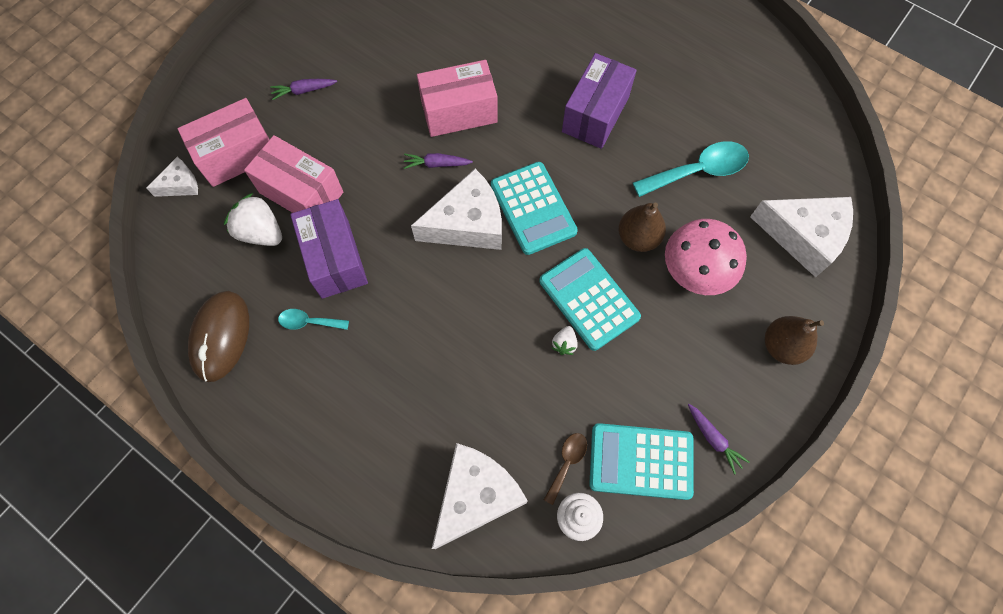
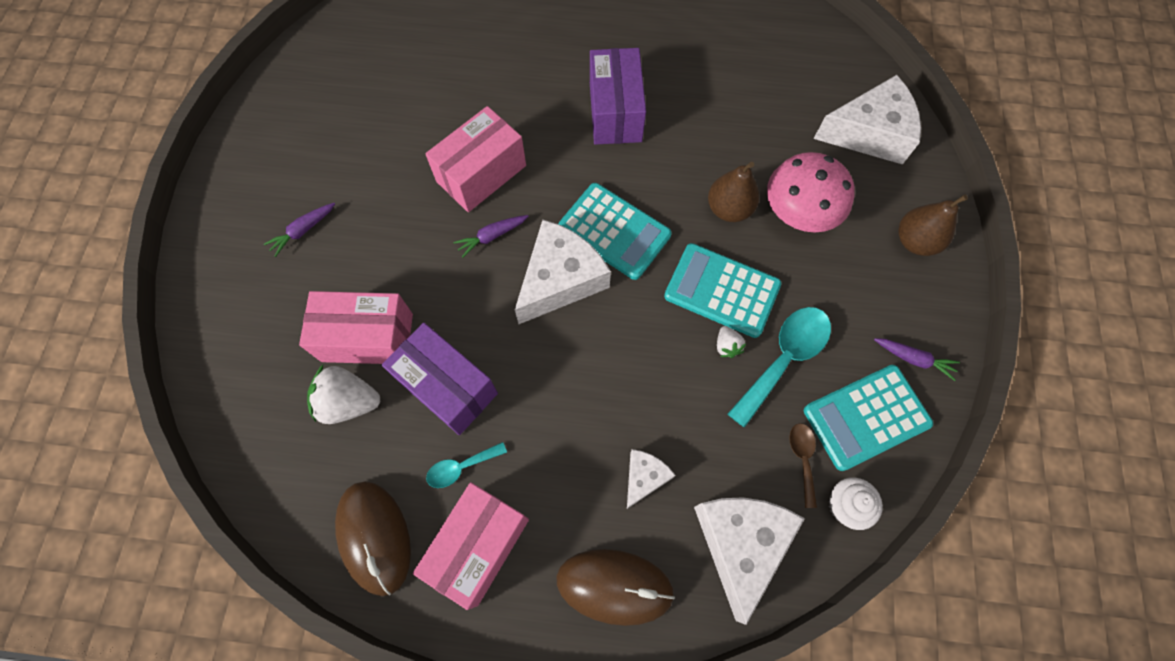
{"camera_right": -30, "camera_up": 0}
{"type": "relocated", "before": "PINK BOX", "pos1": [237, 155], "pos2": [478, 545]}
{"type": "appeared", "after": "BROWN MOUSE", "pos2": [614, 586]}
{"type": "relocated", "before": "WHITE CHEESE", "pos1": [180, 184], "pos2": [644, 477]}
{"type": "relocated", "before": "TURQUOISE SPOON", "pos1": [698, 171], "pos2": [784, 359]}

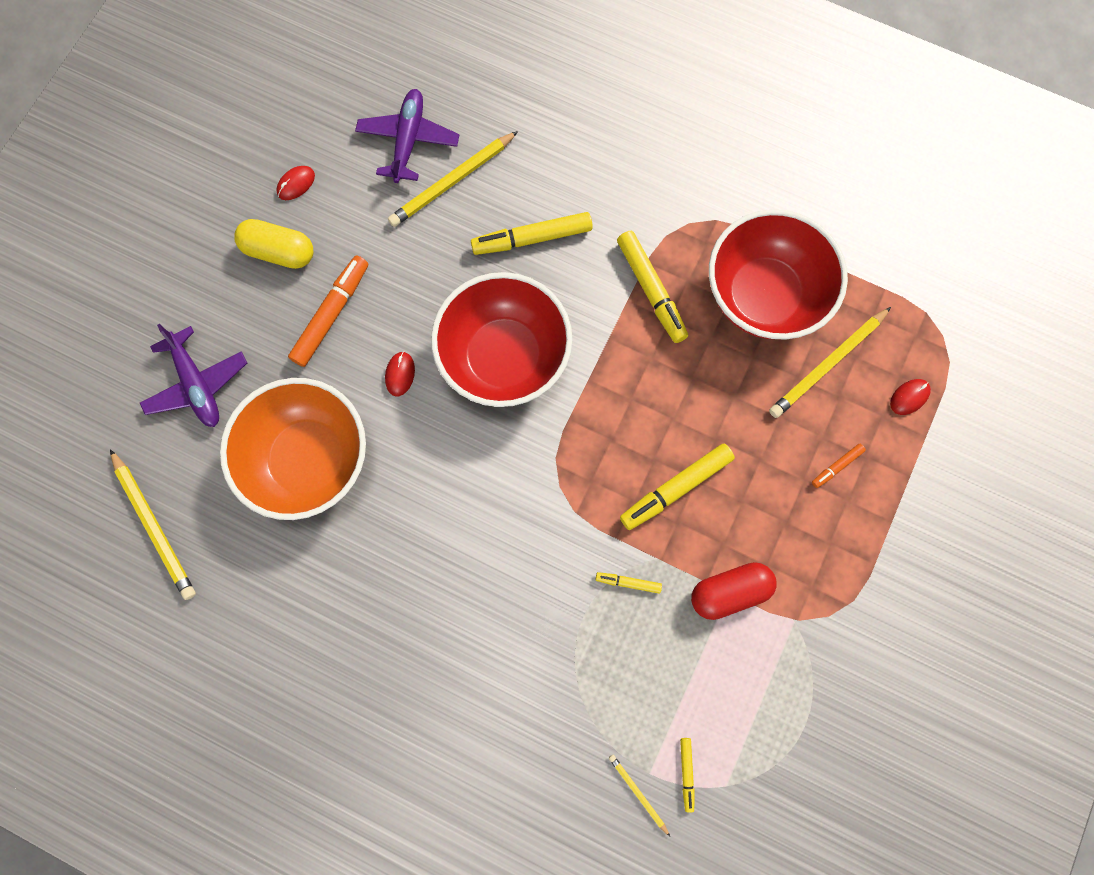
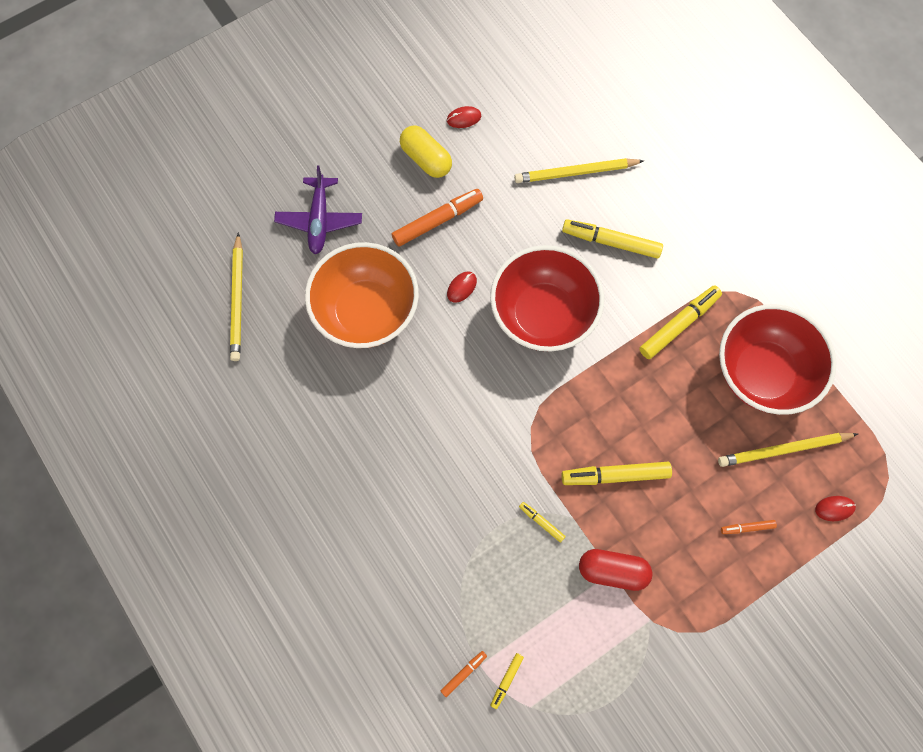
{"camera_right": 30, "camera_up": -5}
{"type": "exchanged", "before": "YELLOW PENCIL", "after": "ORANGE MARKER", "pos1": [638, 793], "pos2": [463, 673]}
{"type": "spun", "before": "YELLOW MARKER", "pos1": [651, 290], "pos2": [679, 324], "turn": -135}
{"type": "missing", "before": "PURPLE PLANE", "pos1": [408, 141]}

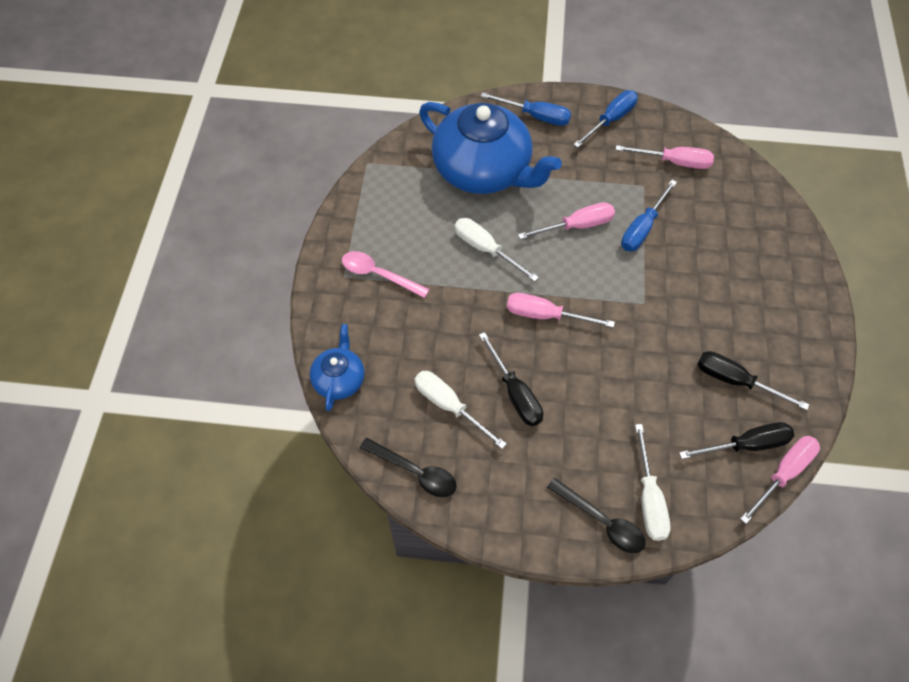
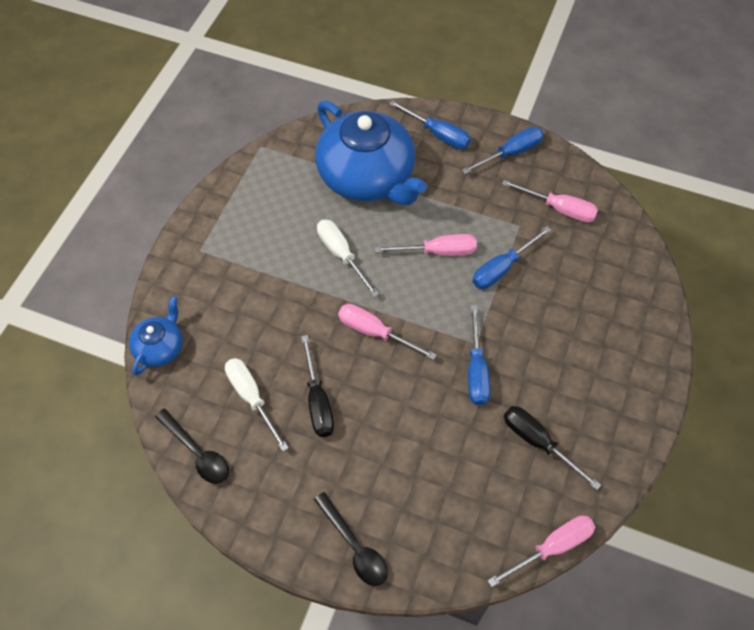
{"camera_right": 15, "camera_up": 0}
{"type": "appeared", "after": "BLUE SCREWDRIVER", "pos2": [476, 370]}
{"type": "missing", "before": "PINK SPOON", "pos1": [379, 275]}
{"type": "missing", "before": "WHITE SCREWDRIVER", "pos1": [649, 498]}
{"type": "missing", "before": "BLACK SCREWDRIVER", "pos1": [746, 445]}

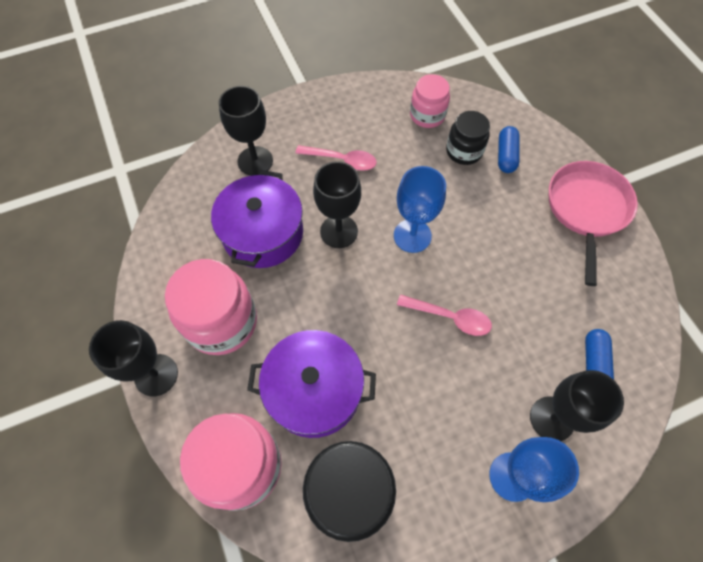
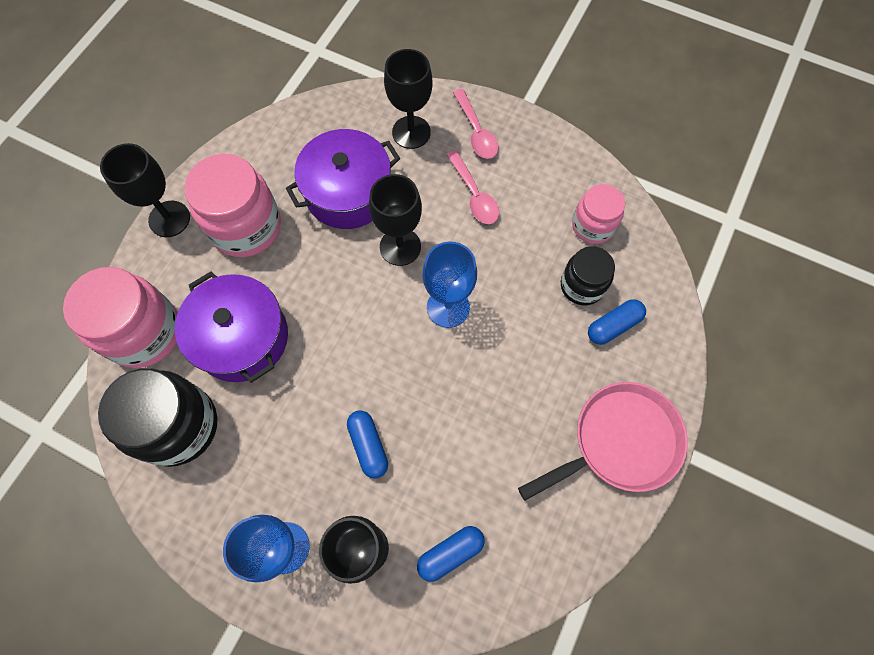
{"camera_right": 50, "camera_up": 5}
{"type": "appeared", "after": "BLUE CAPSULE", "pos2": [368, 446]}
{"type": "relocated", "before": "PINK SPOON", "pos1": [450, 317], "pos2": [476, 132]}

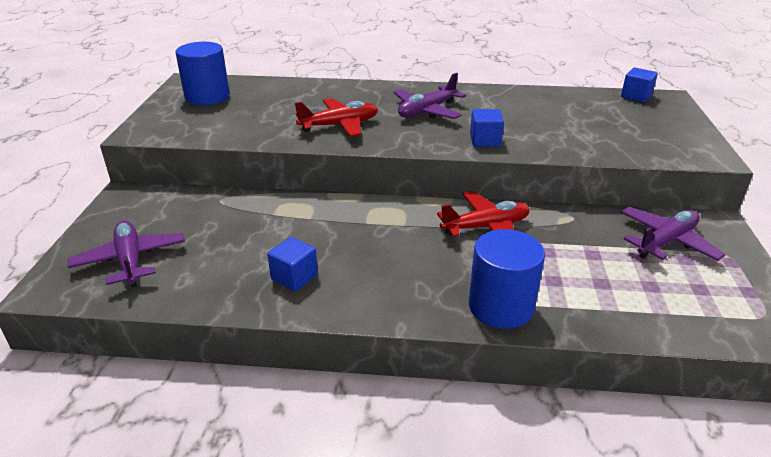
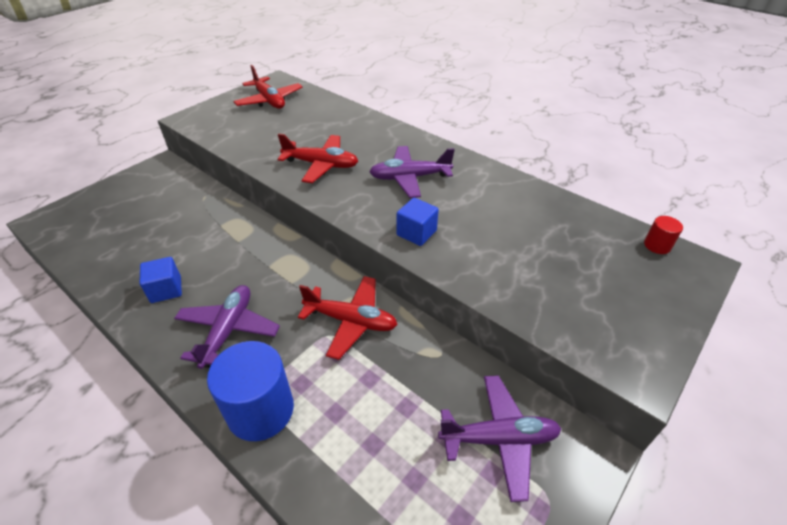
{"camera_right": 35, "camera_up": 10}
{"type": "relocated", "before": "PURPLE PLANE", "pos1": [130, 260], "pos2": [228, 330]}
{"type": "exchanged", "before": "BLUE CYLINDER", "after": "RED PLANE", "pos1": [207, 97], "pos2": [269, 100]}
{"type": "exchanged", "before": "BLUE CUBE", "after": "RED CYLINDER", "pos1": [636, 96], "pos2": [657, 245]}

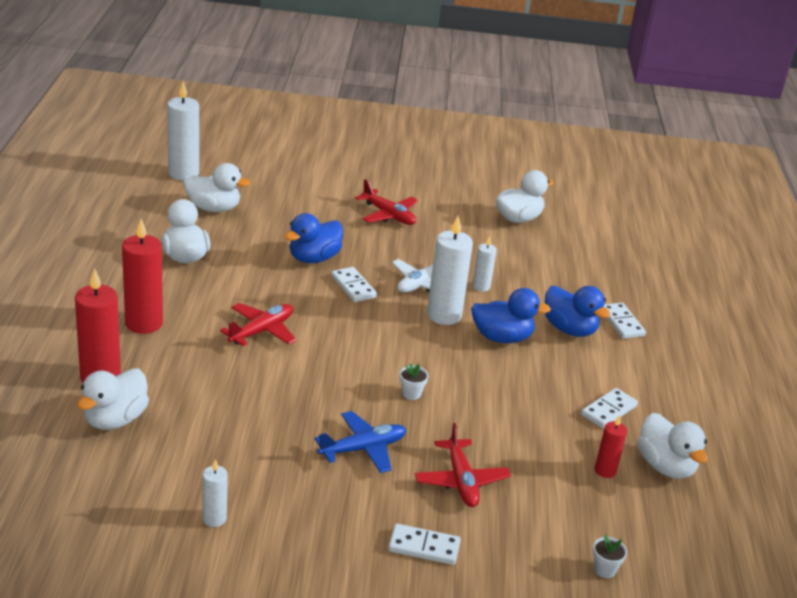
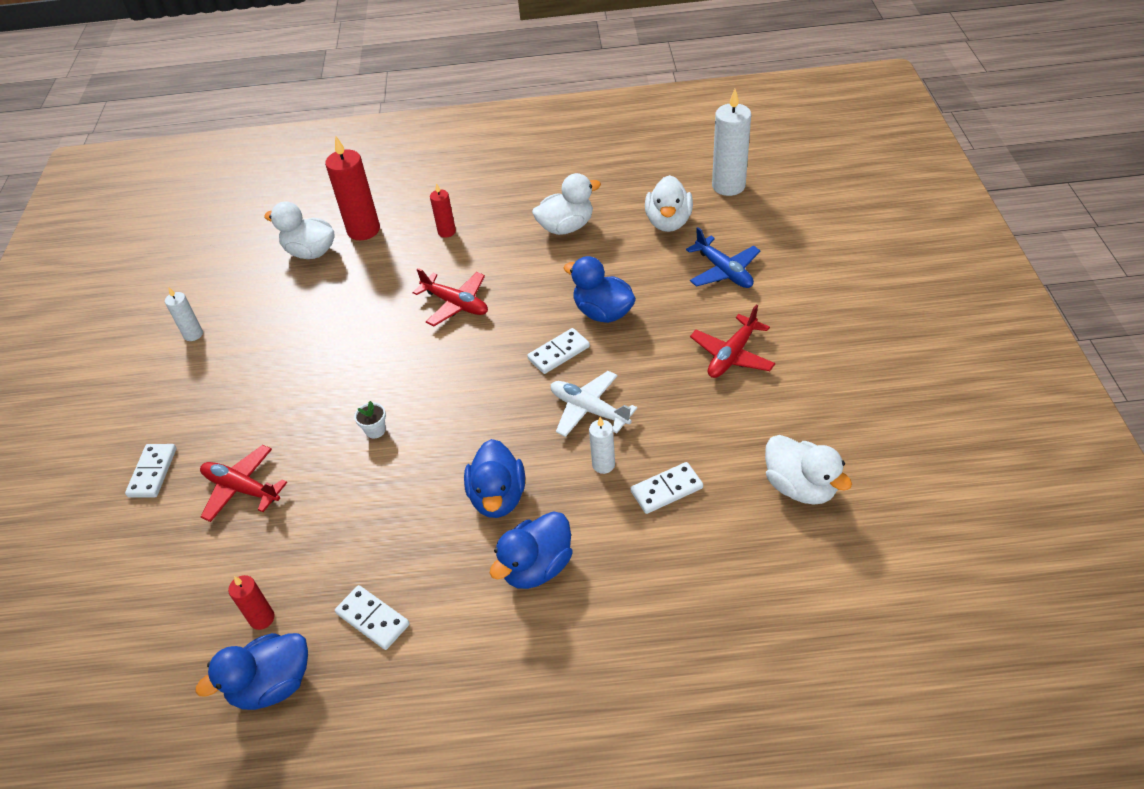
{"camera_right": 90, "camera_up": 15}
{"type": "colour", "before": "WHITE DUCK", "after": "BLUE DUCK", "pos1": [665, 466], "pos2": [272, 685]}
{"type": "spun", "before": "RED PLANE", "pos1": [461, 481], "pos2": [242, 488], "turn": 45}
{"type": "size", "before": "RED CANDLE", "pos1": [144, 323], "pos2": [446, 232], "scale": 0.54}
{"type": "relocated", "before": "WHITE DOMINO", "pos1": [622, 323], "pos2": [666, 490]}
{"type": "relocated", "before": "BLUE PLANE", "pos1": [363, 449], "pos2": [723, 271]}
{"type": "missing", "before": "WHITE CANDLE", "pos1": [444, 315]}
{"type": "missing", "before": "WHITE FLOWER POT", "pos1": [604, 569]}

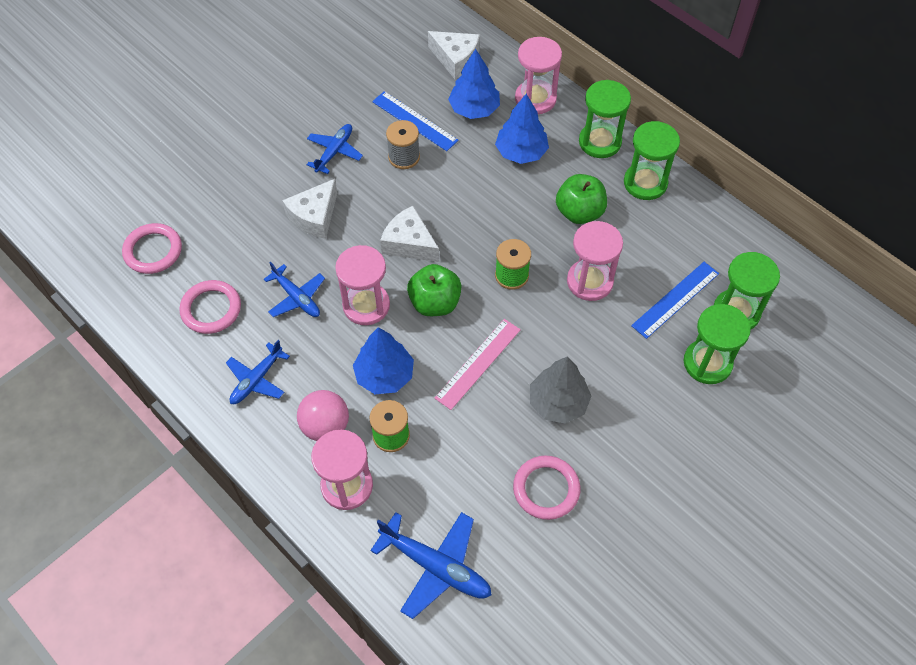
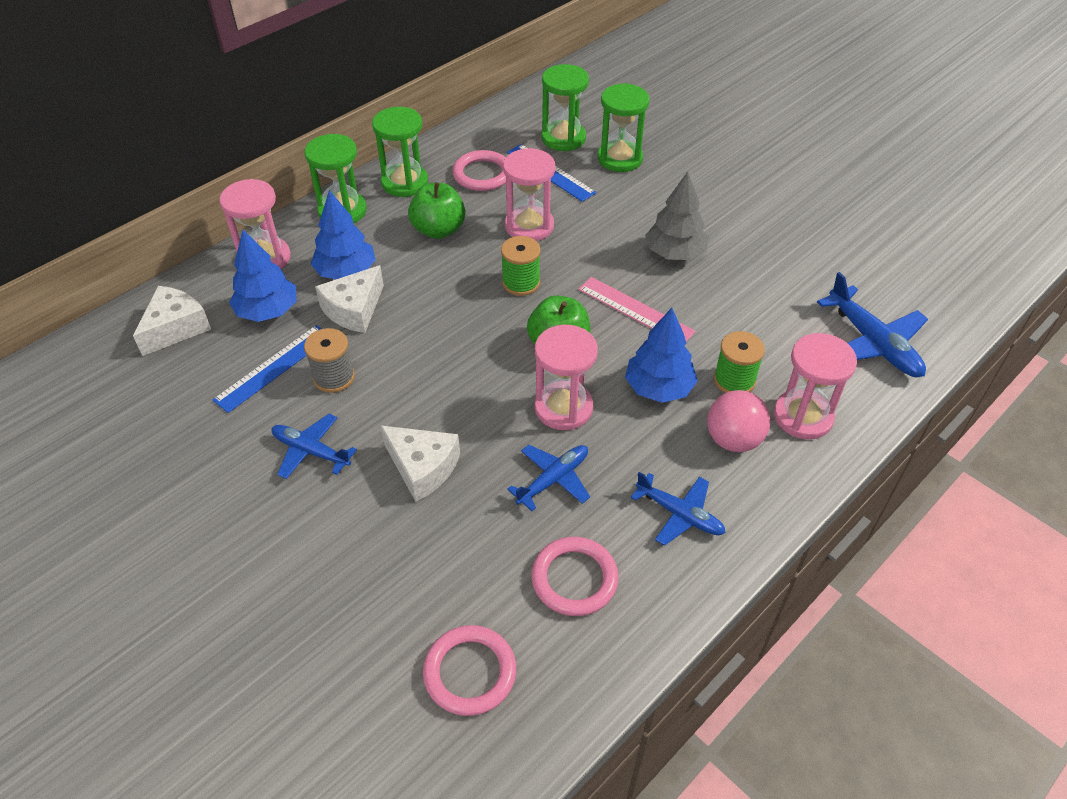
{"camera_right": -90, "camera_up": -10}
{"type": "relocated", "before": "WHITE CHEESE", "pos1": [409, 243], "pos2": [354, 310]}
{"type": "relocated", "before": "PINK RING", "pos1": [546, 489], "pos2": [482, 174]}
{"type": "spun", "before": "BLUE PLANE", "pos1": [435, 566], "pos2": [872, 342], "turn": 120}

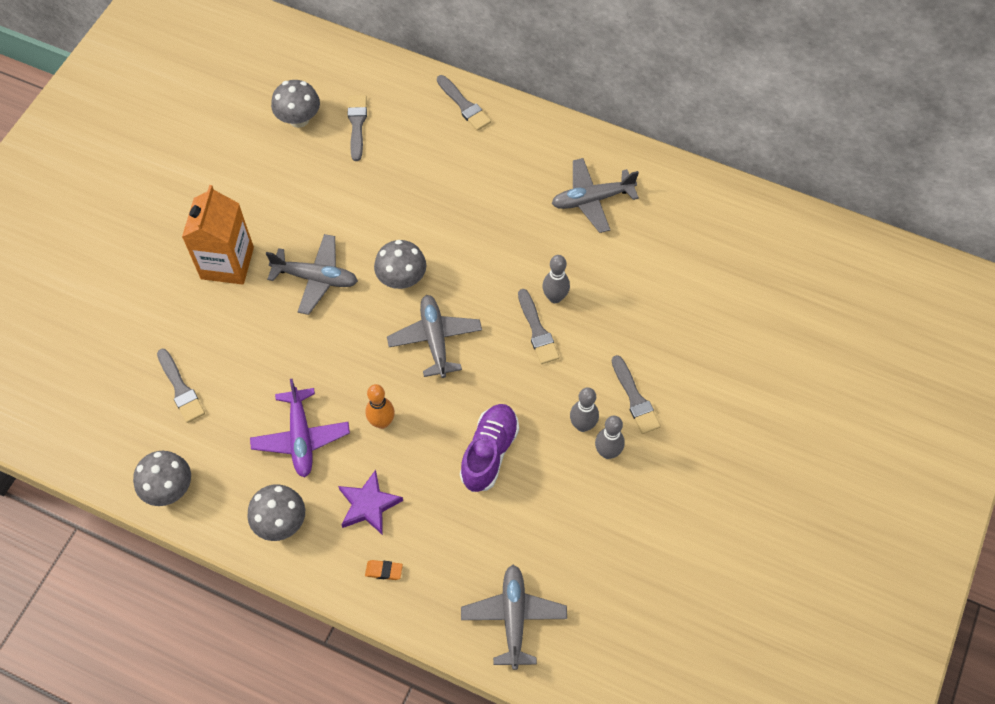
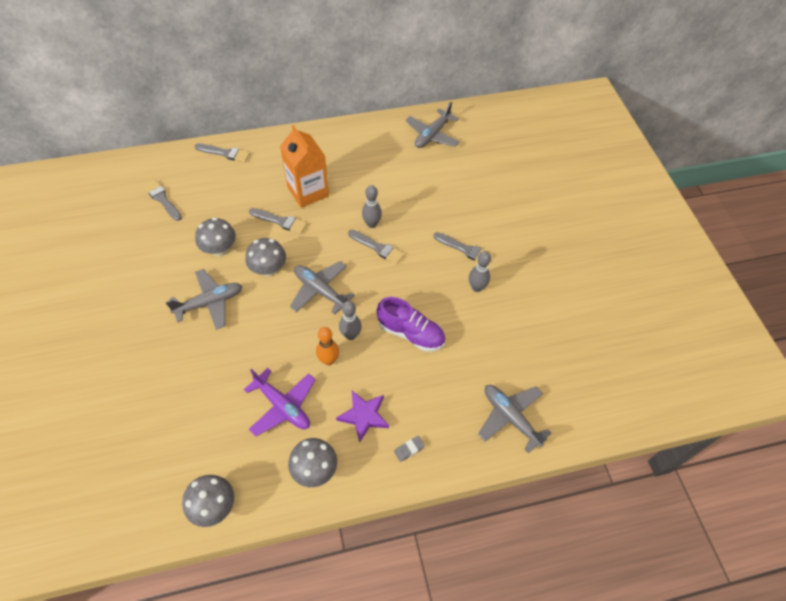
{"camera_right": -40, "camera_up": -5}
{"type": "relocated", "before": "GREY MUSHROOM", "pos1": [299, 119], "pos2": [220, 249]}
{"type": "relocated", "before": "GREY BRUSH", "pos1": [181, 389], "pos2": [280, 221]}
{"type": "relocated", "before": "ORANGE CARTON", "pos1": [227, 263], "pos2": [308, 191]}
{"type": "relocated", "before": "GREY BOWLING PIN", "pos1": [582, 425], "pos2": [351, 335]}
{"type": "spun", "before": "PURPLE SHOE", "pos1": [489, 453], "pos2": [411, 333], "turn": 135}
{"type": "colour", "before": "ORANGE ERASER", "after": "GREY ERASER", "pos1": [384, 571], "pos2": [409, 449]}
{"type": "relocated", "before": "GREY PLANE", "pos1": [592, 199], "pos2": [432, 135]}

